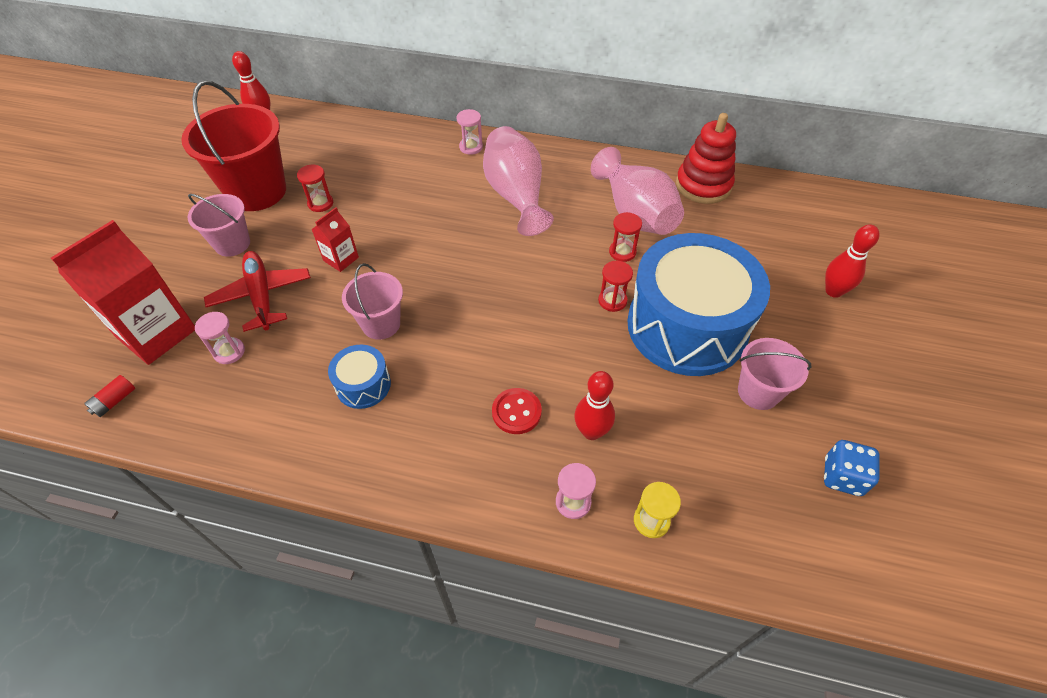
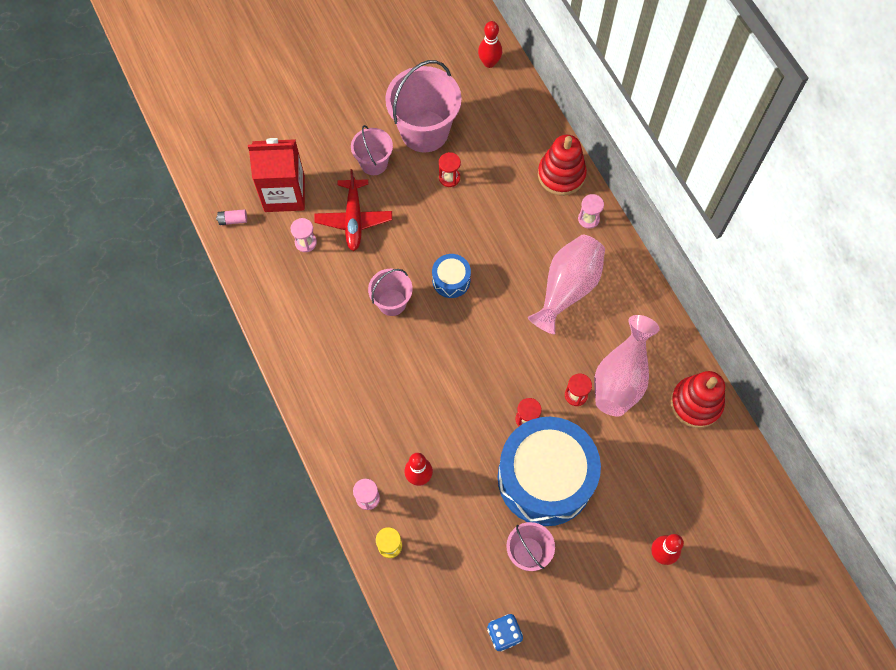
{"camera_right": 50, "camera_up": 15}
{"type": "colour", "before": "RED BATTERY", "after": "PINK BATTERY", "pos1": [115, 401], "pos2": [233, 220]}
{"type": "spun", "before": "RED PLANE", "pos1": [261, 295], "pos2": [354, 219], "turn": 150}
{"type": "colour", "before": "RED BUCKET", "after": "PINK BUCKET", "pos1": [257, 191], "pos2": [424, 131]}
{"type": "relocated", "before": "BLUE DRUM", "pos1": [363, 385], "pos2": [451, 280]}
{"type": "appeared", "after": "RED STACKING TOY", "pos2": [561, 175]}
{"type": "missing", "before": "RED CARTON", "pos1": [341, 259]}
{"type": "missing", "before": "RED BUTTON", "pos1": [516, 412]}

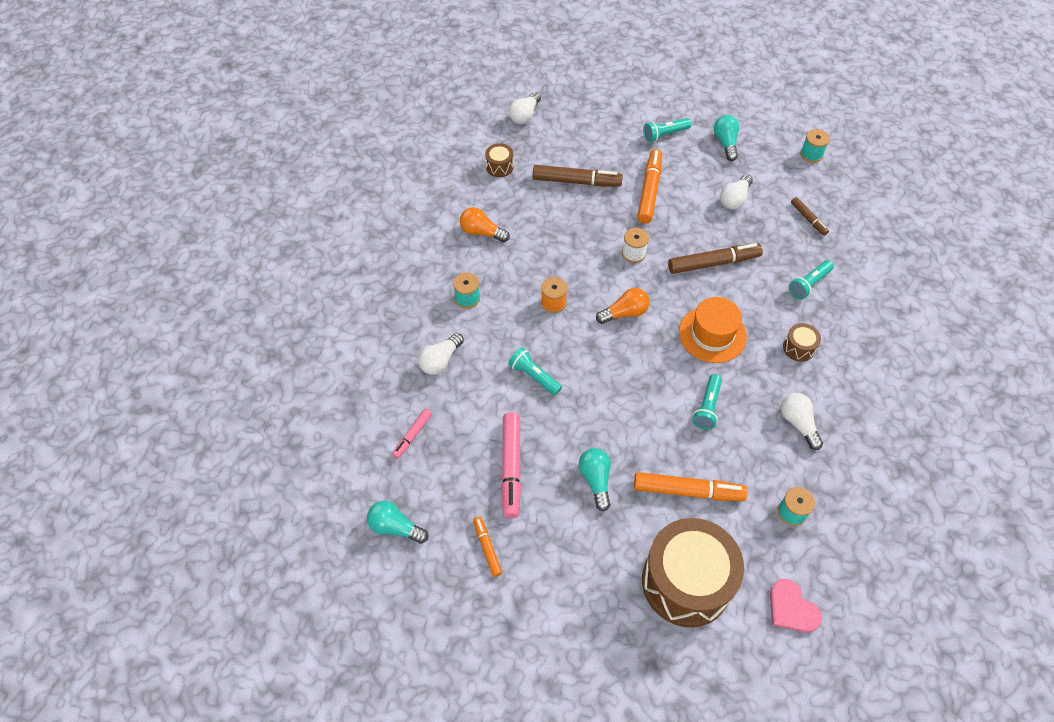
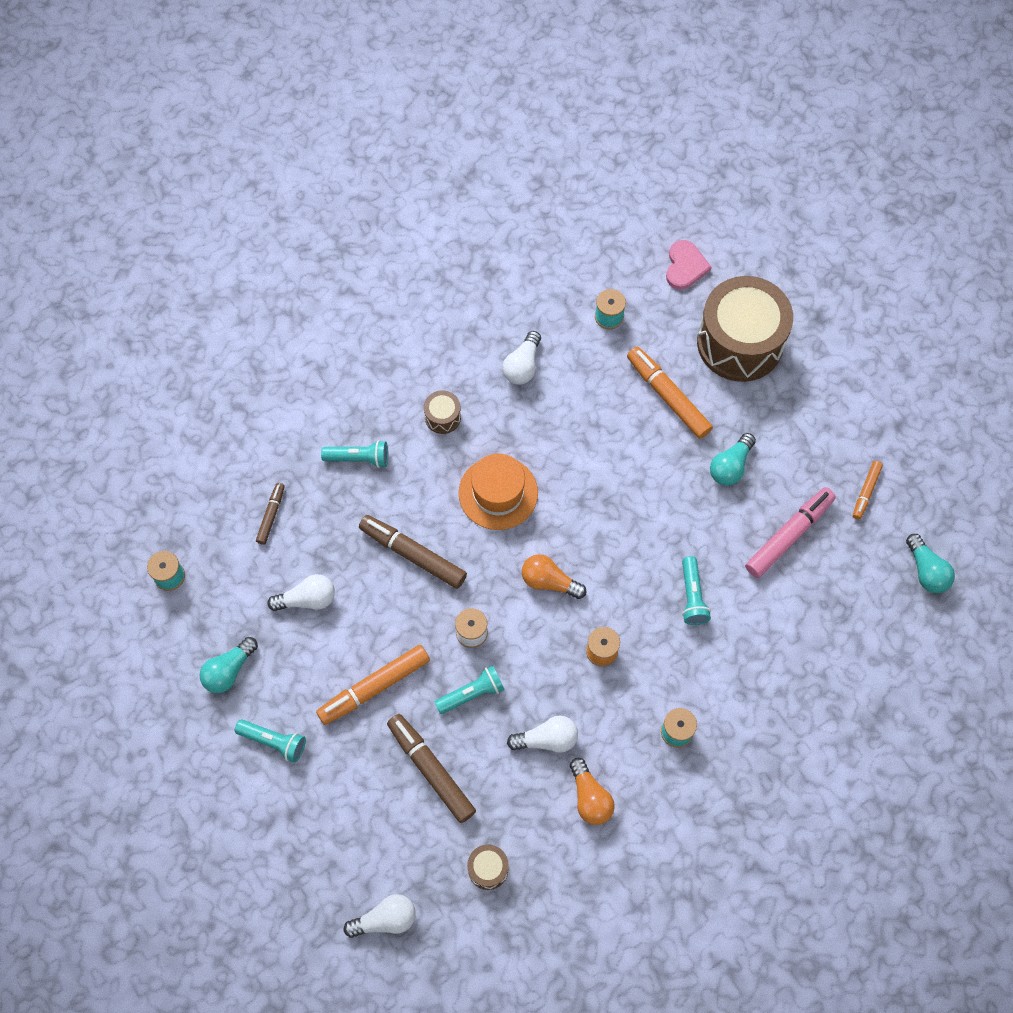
{"camera_right": -135, "camera_up": 10}
{"type": "relocated", "before": "TURQUOISE FLASHLIGHT", "pos1": [707, 407], "pos2": [472, 694]}
{"type": "relocated", "before": "WHITE LIGHT BULB", "pos1": [440, 360], "pos2": [547, 739]}
{"type": "missing", "before": "PINK MARKER", "pos1": [413, 435]}

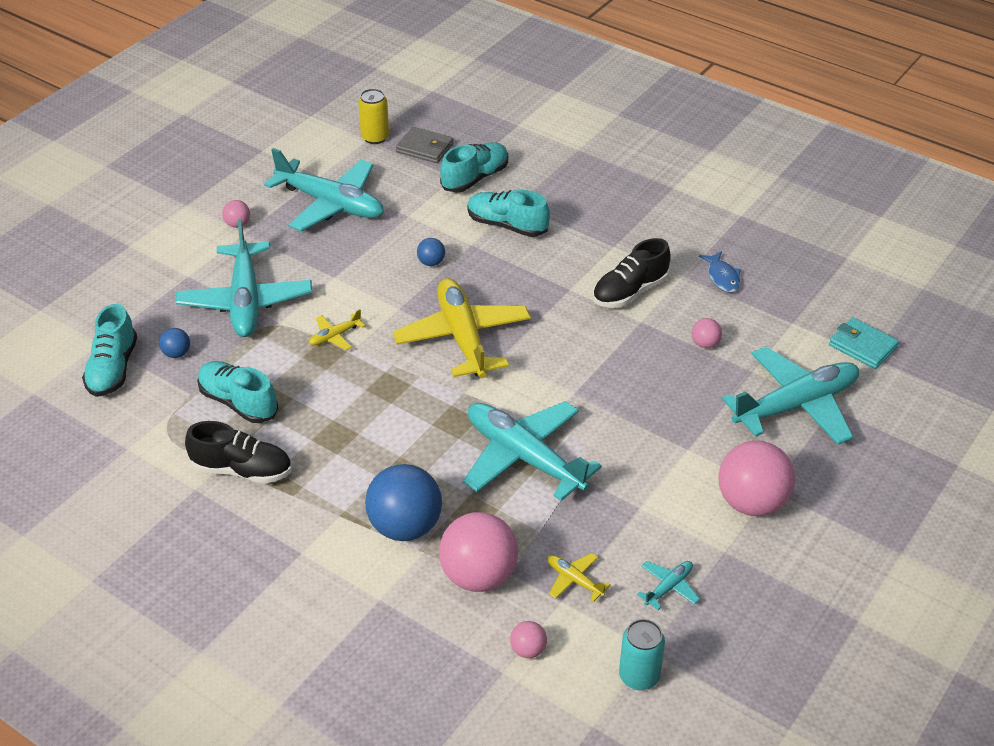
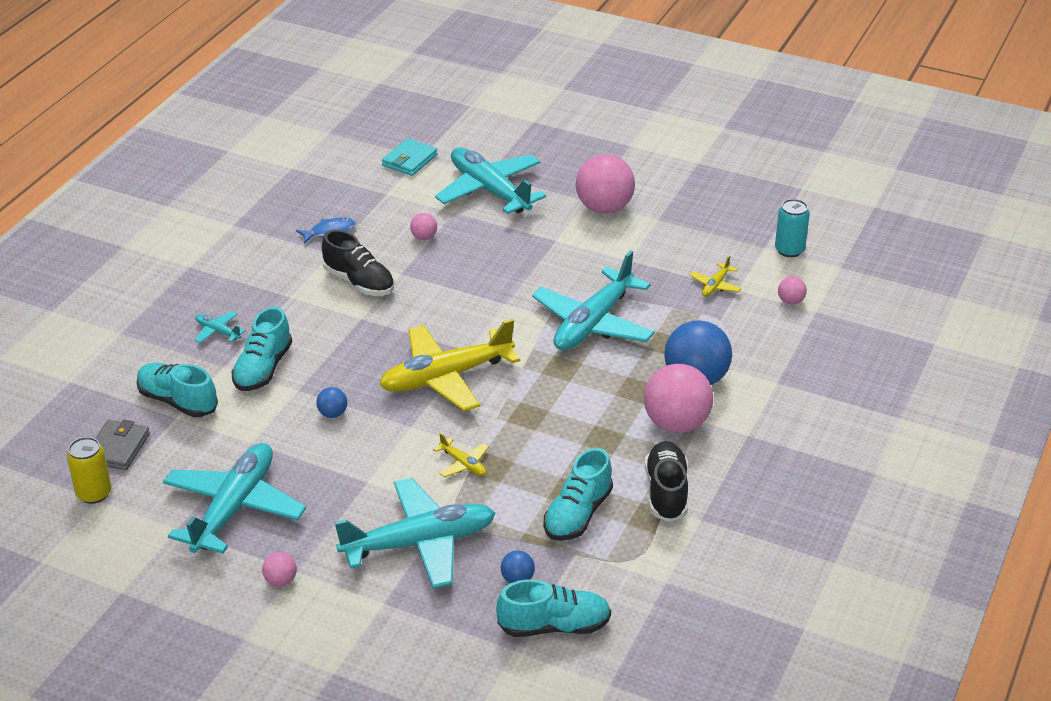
{"camera_right": -100, "camera_up": -5}
{"type": "relocated", "before": "TURQUOISE PLANE", "pos1": [668, 587], "pos2": [217, 331]}
{"type": "relocated", "before": "PINK BALL", "pos1": [479, 576], "pos2": [676, 424]}

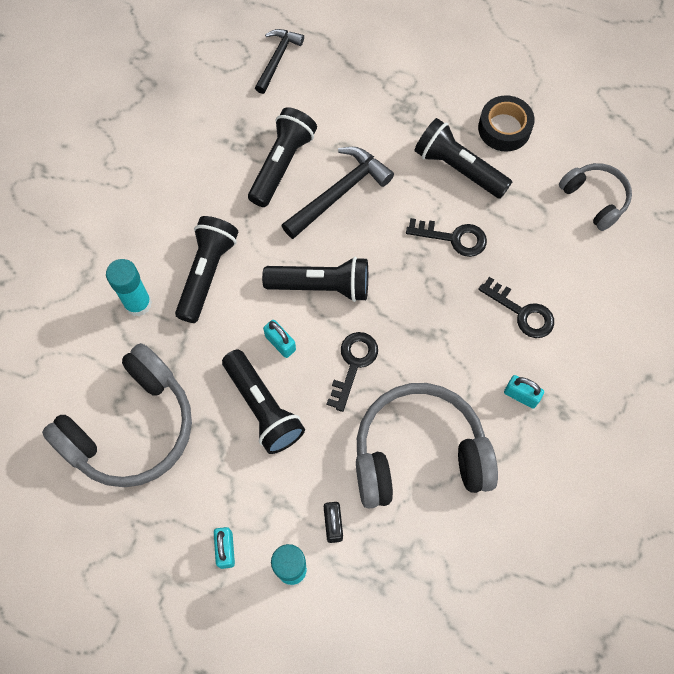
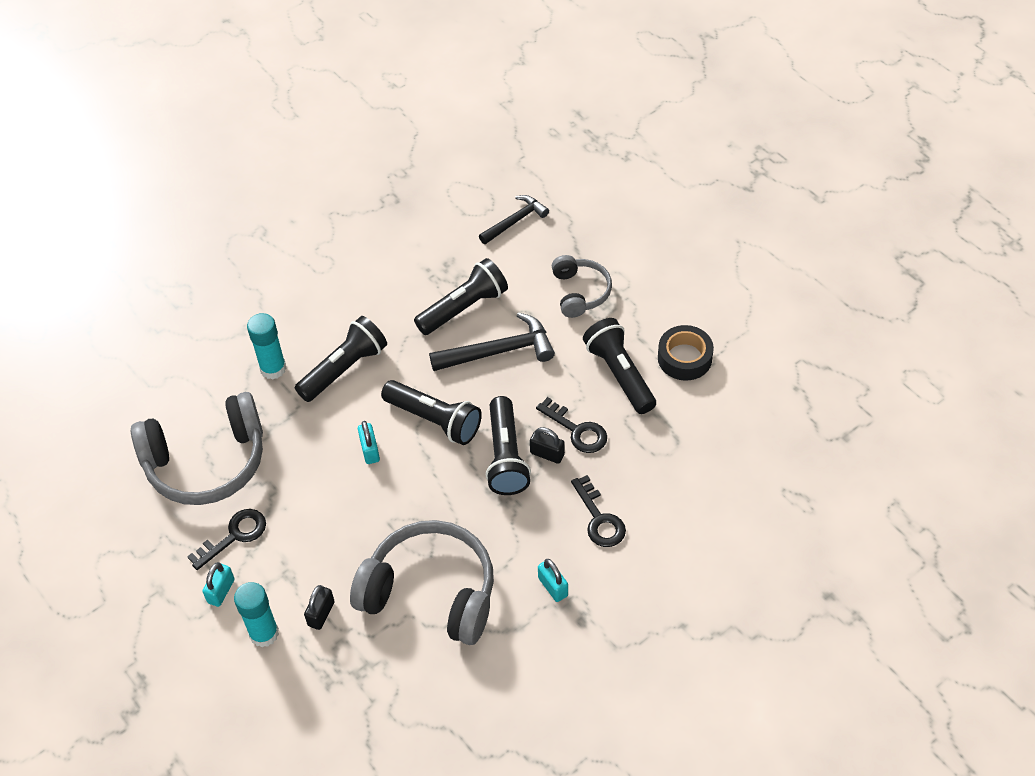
{"camera_right": 30, "camera_up": -15}
{"type": "relocated", "before": "BLACK KEY", "pos1": [353, 364], "pos2": [234, 536]}
{"type": "relocated", "before": "BLACK FLASHLIGHT", "pos1": [263, 408], "pos2": [506, 456]}
{"type": "appeared", "after": "BLACK PADLOCK", "pos2": [547, 454]}
{"type": "relocated", "before": "GREY HEADPHONES", "pos1": [595, 199], "pos2": [580, 292]}

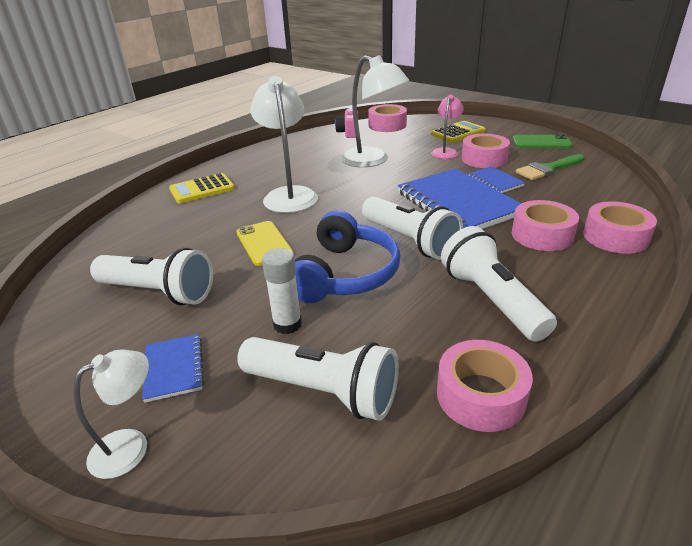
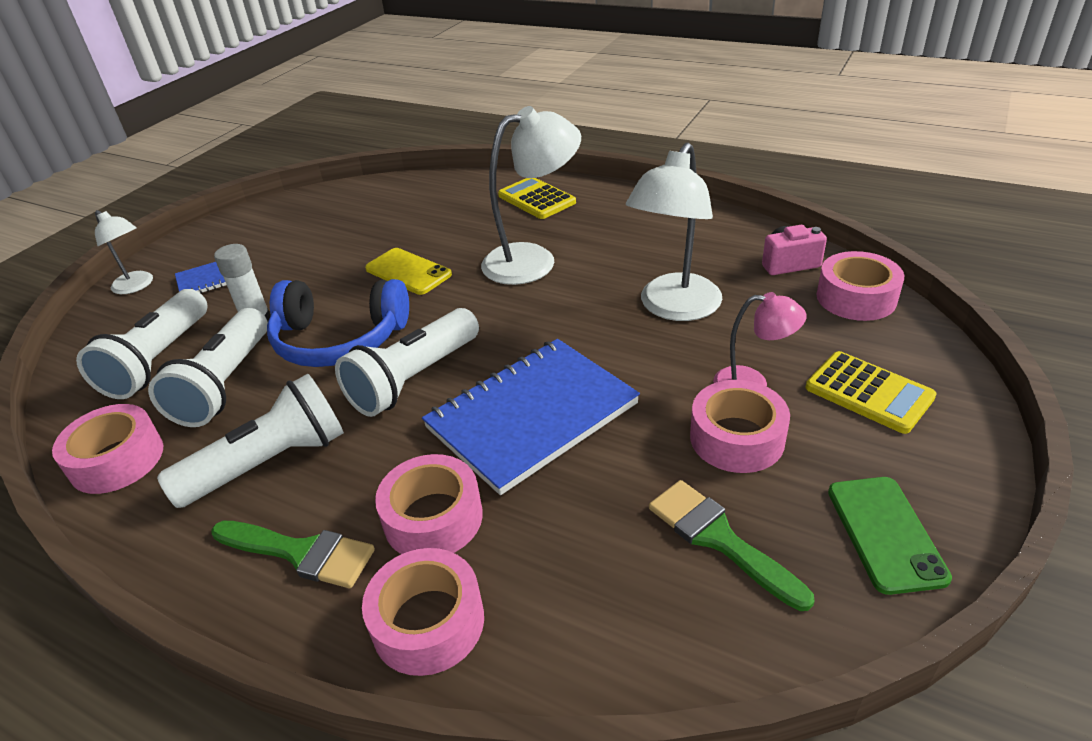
{"camera_right": 80, "camera_up": 5}
{"type": "relocated", "before": "WHITE FLASHLIGHT", "pos1": [158, 292], "pos2": [225, 384]}
{"type": "appeared", "after": "GREEN BRUSH", "pos2": [301, 553]}
{"type": "spun", "before": "YELLOW PHONE", "pos1": [264, 243], "pos2": [408, 272], "turn": 75}
{"type": "missing", "before": "BLUE NOTEBOOK", "pos1": [494, 182]}

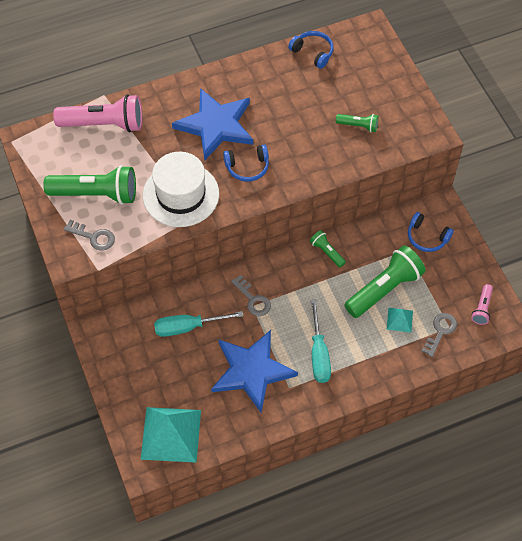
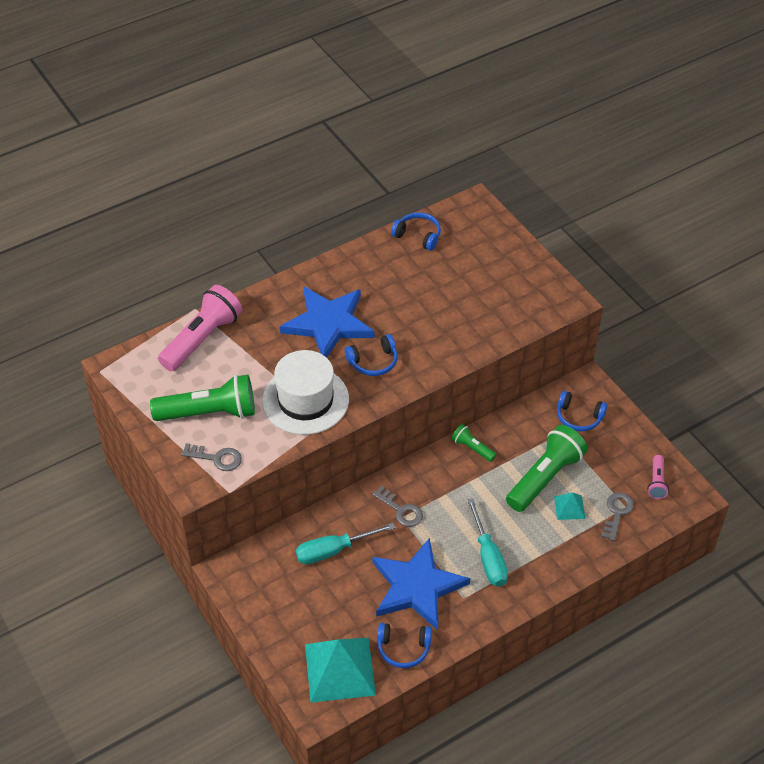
{"camera_right": -10, "camera_up": -10}
{"type": "spun", "before": "PINK FLASHLIGHT", "pos1": [104, 124], "pos2": [202, 339], "turn": -45}
{"type": "appeared", "after": "BLUE HEADPHONES", "pos2": [403, 648]}
{"type": "missing", "before": "GREEN FLASHLIGHT", "pos1": [358, 126]}

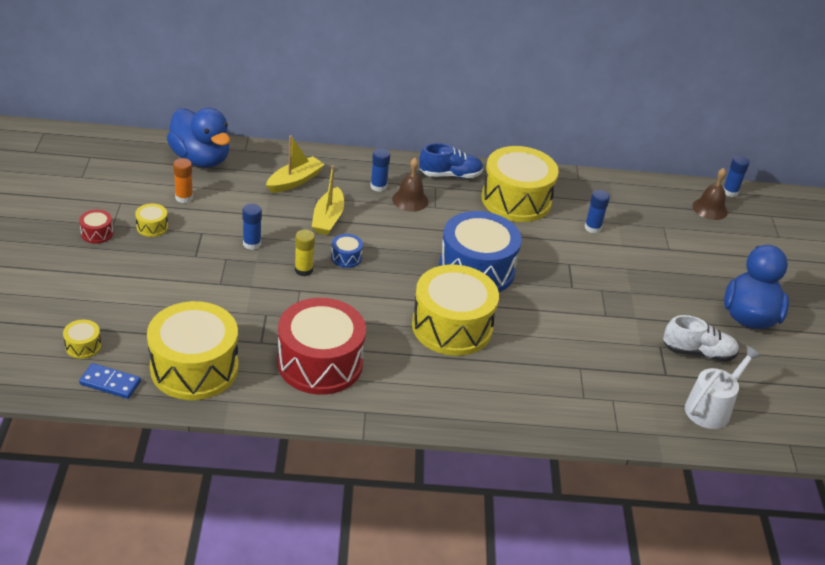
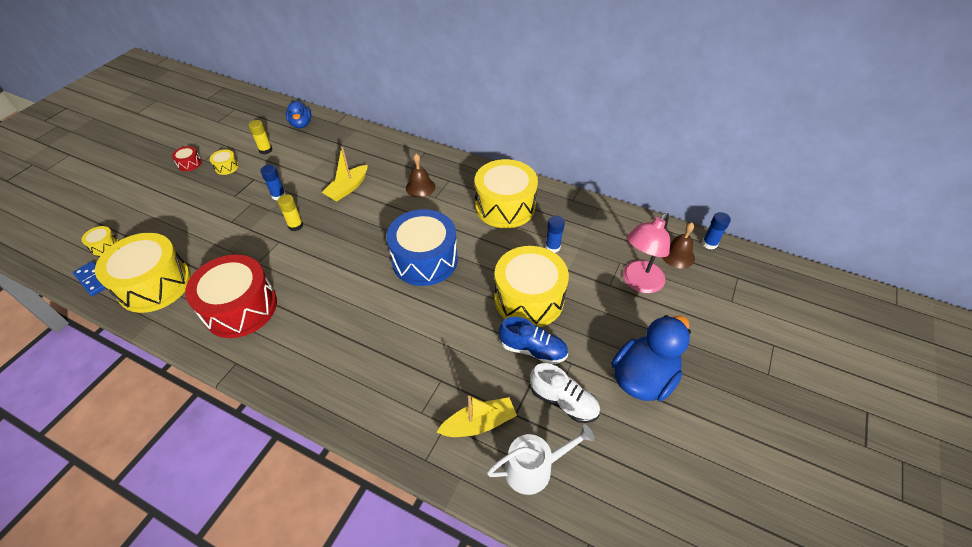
{"camera_right": 30, "camera_up": 10}
{"type": "colour", "before": "ORANGE GLUE STICK", "after": "YELLOW GLUE STICK", "pos1": [184, 198], "pos2": [265, 150]}
{"type": "size", "before": "BLUE DUCK", "pos1": [201, 159], "pos2": [301, 124], "scale": 0.59}
{"type": "relocated", "before": "YELLOW BOAT", "pos1": [295, 181], "pos2": [479, 423]}
{"type": "relocated", "before": "YELLOW DRUM", "pos1": [452, 326], "pos2": [529, 298]}
{"type": "relocated", "before": "BLUE SHOE", "pos1": [450, 175], "pos2": [533, 349]}
{"type": "appeared", "after": "PINK LAMP", "pos2": [638, 283]}
{"type": "missing", "before": "BLUE DRUM", "pos1": [346, 257]}
{"type": "missing", "before": "BLUE GLUE STICK", "pos1": [378, 186]}

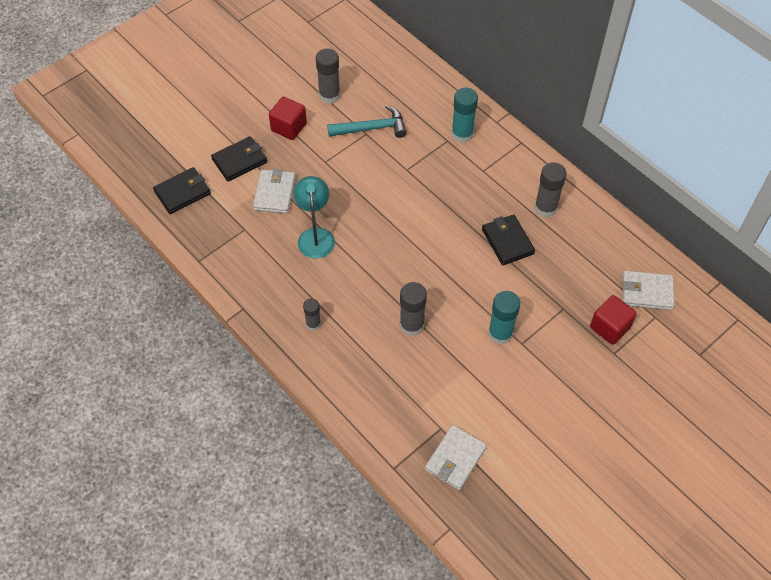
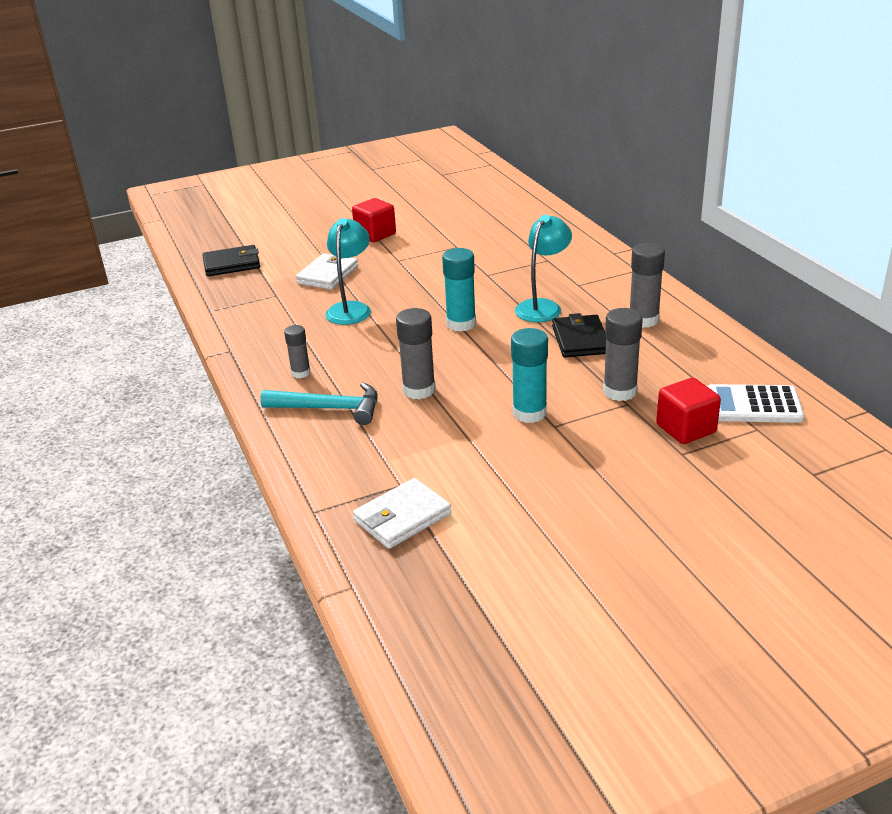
{"camera_right": 20, "camera_up": -25}
{"type": "relocated", "before": "TURQUOISE HAMMER", "pos1": [372, 128], "pos2": [330, 408]}
{"type": "relocated", "before": "TURQUOISE GLUE STICK", "pos1": [462, 134], "pos2": [461, 324]}
{"type": "appeared", "after": "TURQUOISE LAMP", "pos2": [542, 306]}
{"type": "relocated", "before": "GREY GLUE STICK", "pos1": [329, 95], "pos2": [620, 391]}
{"type": "exchanged", "before": "WHITE WALLET", "after": "WHITE CALCULATOR", "pos1": [647, 292], "pos2": [753, 405]}
{"type": "missing", "before": "BLACK WALLET", "pos1": [239, 161]}

